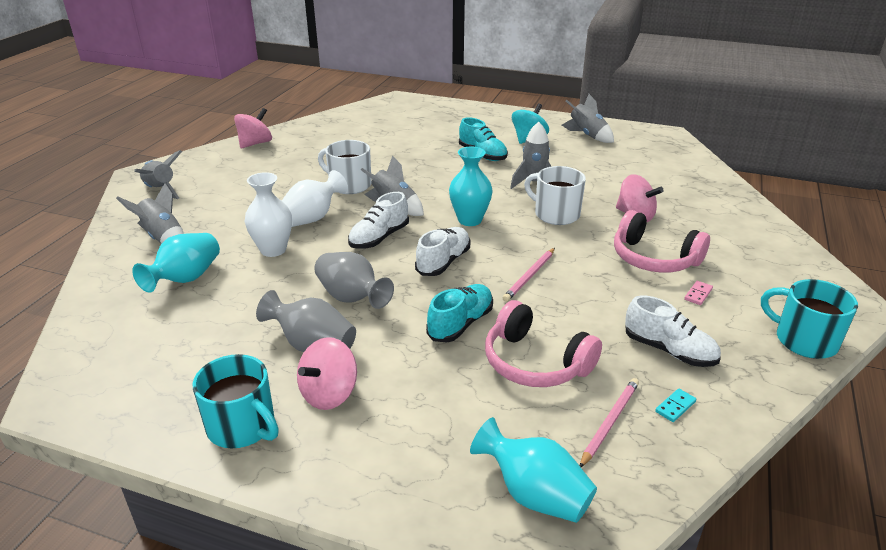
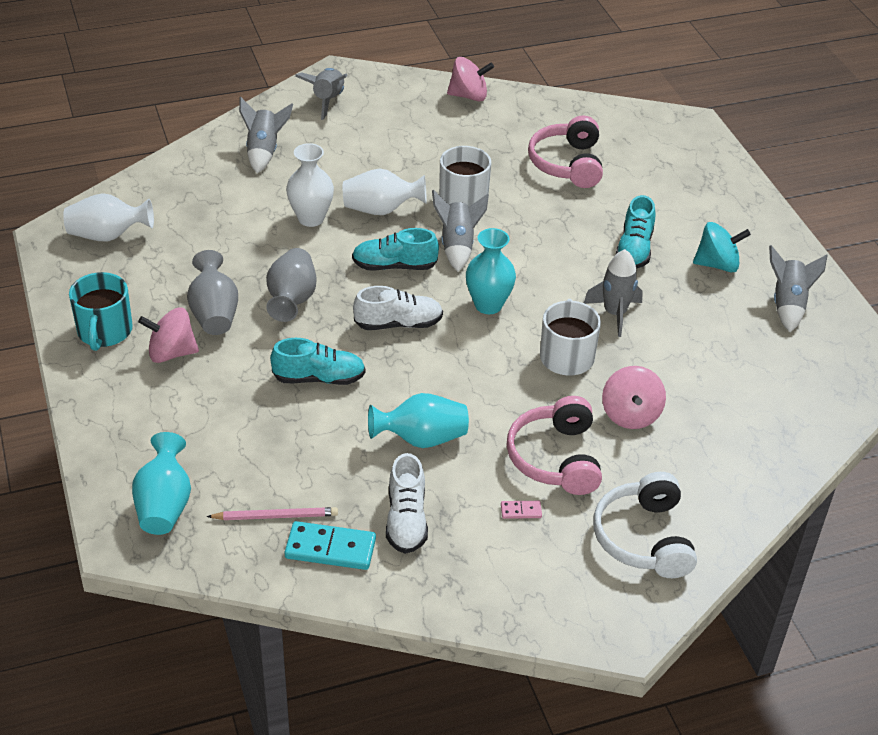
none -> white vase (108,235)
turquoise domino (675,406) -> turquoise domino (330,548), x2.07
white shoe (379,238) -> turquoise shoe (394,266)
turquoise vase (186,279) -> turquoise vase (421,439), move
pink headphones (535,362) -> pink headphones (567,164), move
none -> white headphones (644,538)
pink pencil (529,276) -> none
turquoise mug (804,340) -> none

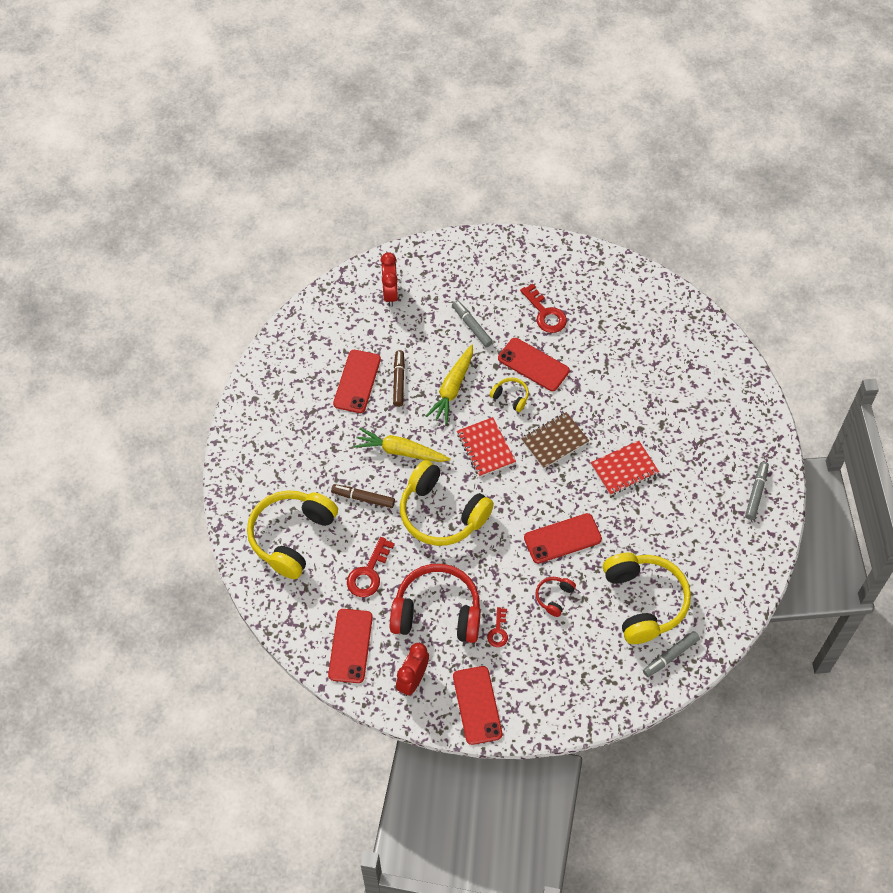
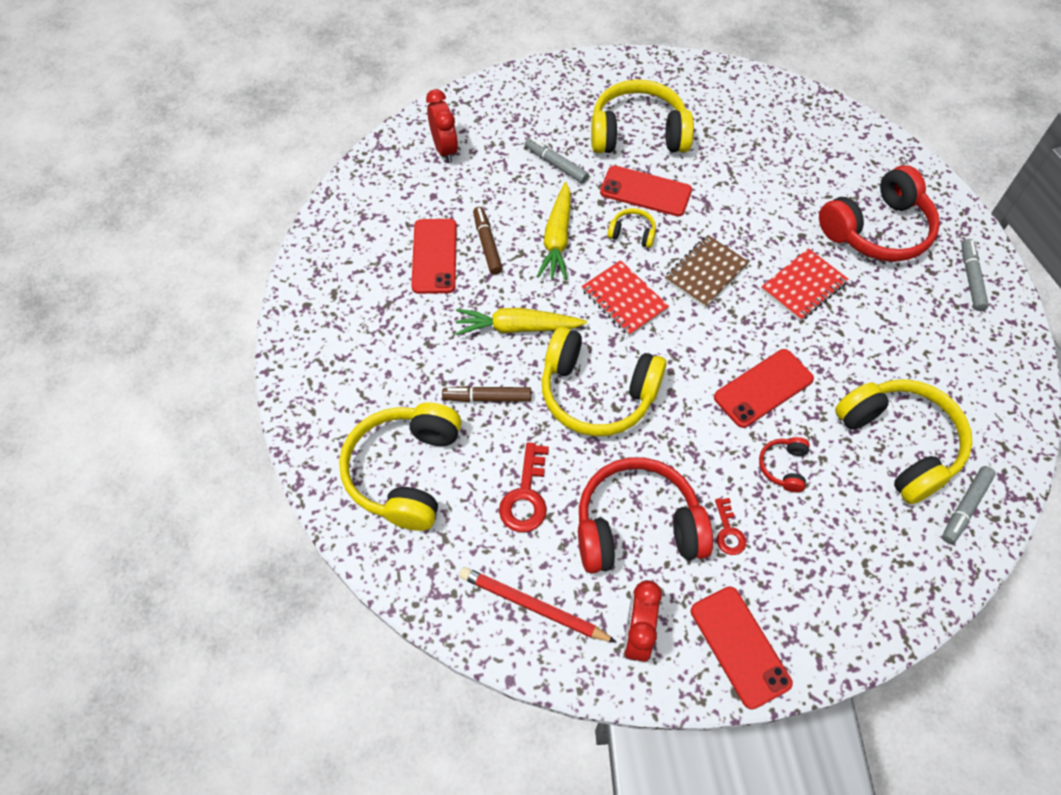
red phone (350,646) -> red pencil (533,606)
red key (545,313) -> yellow headphones (638,133)
none -> red headphones (877,230)

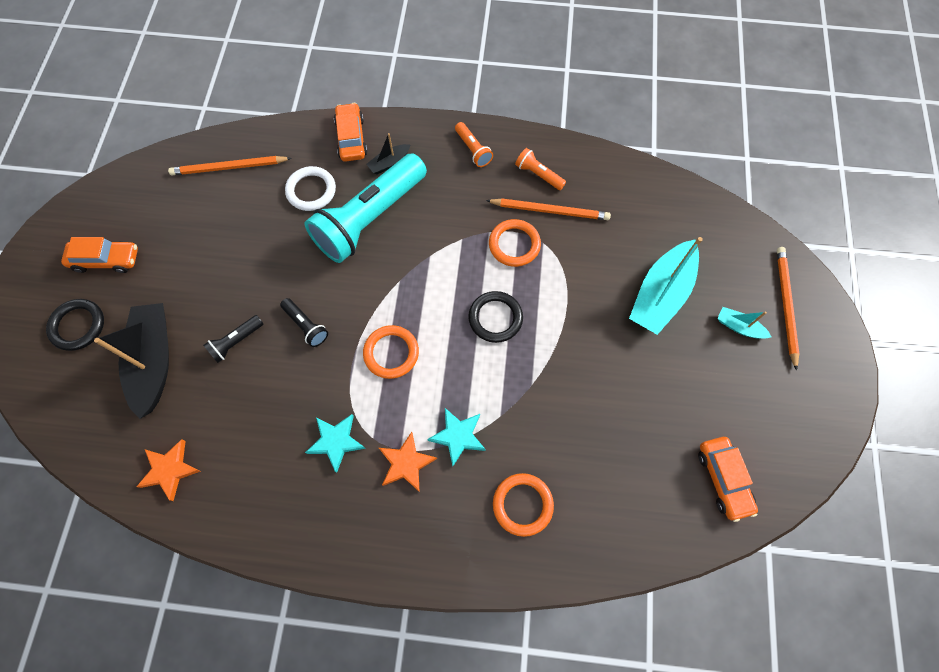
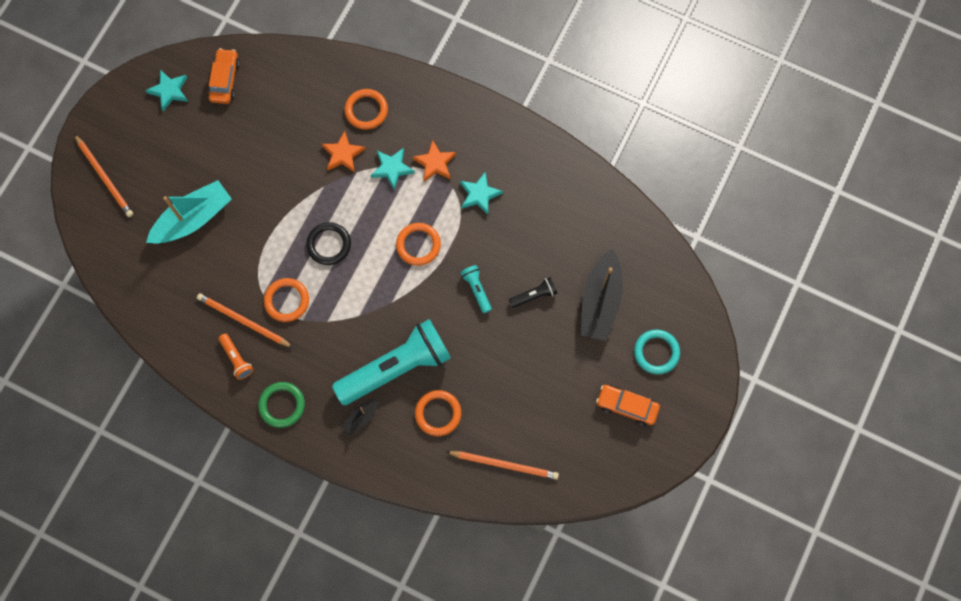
orange pencil (785,305) -> orange pencil (105,177), 60 degrees counterclockwise
none -> turquoise star (169,91)
orange flashlight (473,150) -> green ring (282,405)
orange star (170,470) -> orange star (343,154), move
black boat (389,163) -> black boat (361,418), 150 degrees clockwise
white ring (311,191) -> orange ring (438,413)
black flashlight (306,325) -> turquoise flashlight (477,290)
black ring (78,326) -> turquoise ring (656,352)
orange car (351,138) -> none
turquoise boat (739,327) -> none

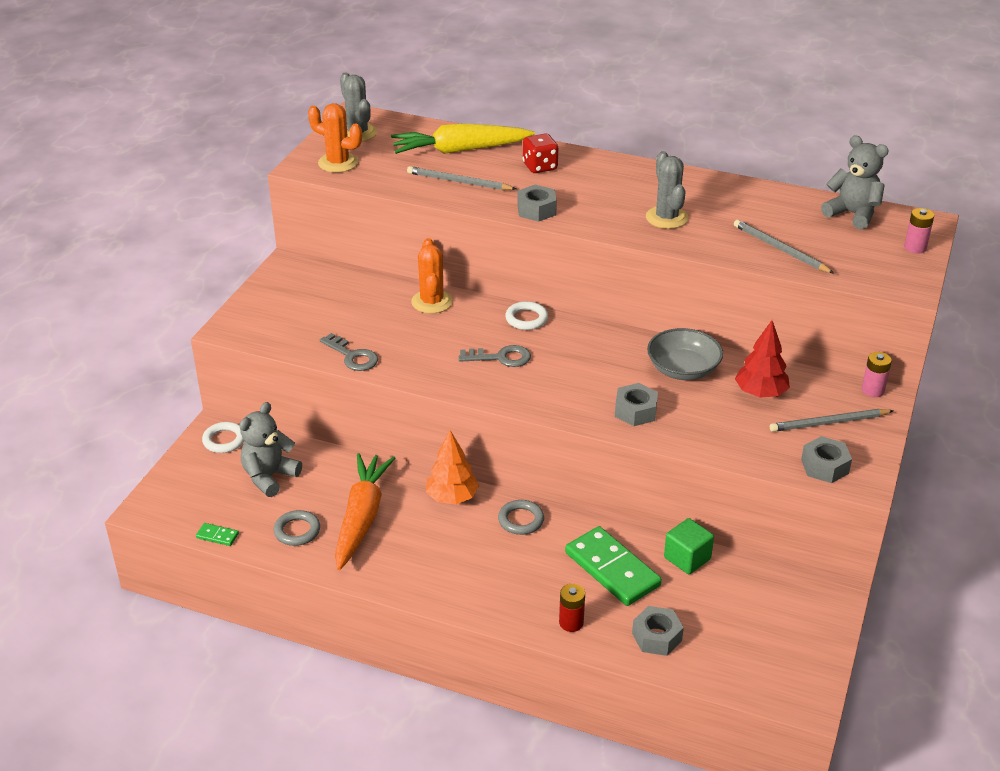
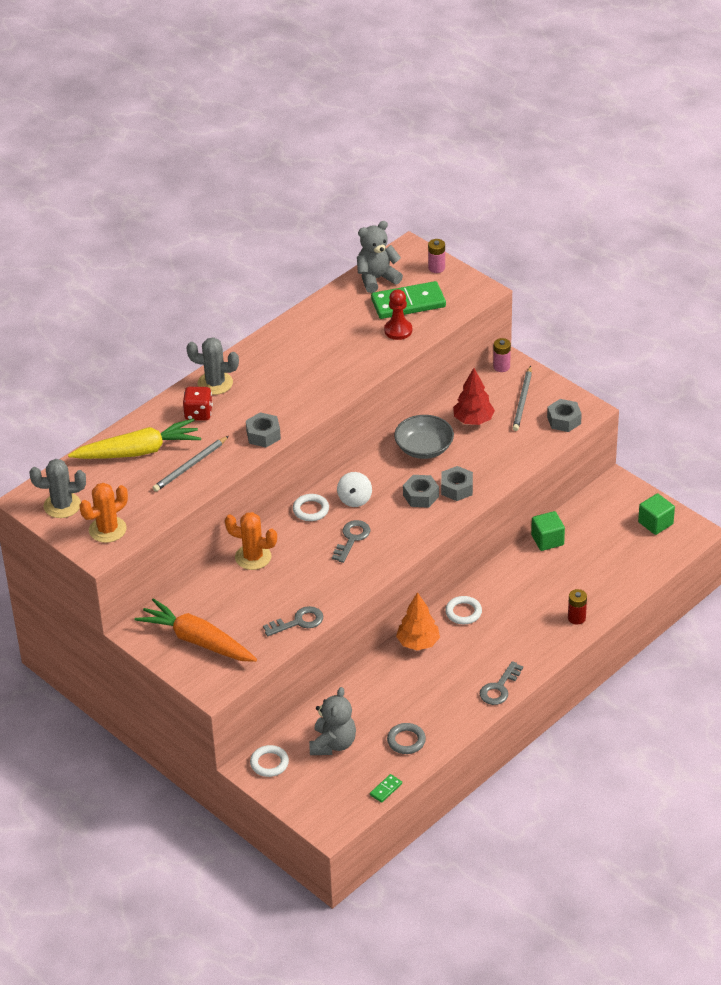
yellow carrot (460,150) -> yellow carrot (138,451), 120 degrees counterclockwise
orange carrot (361,517) -> orange carrot (197,641), move
grey cactus (666,218) -> grey cactus (215,383), move
grey teddy bear (269,477) -> grey teddy bear (333,744), 135 degrees counterclockwise
none -> white spinning top (355,499)
green domino (612,569) -> green domino (408,303), move
grey pencil (780,249) -> red pawn (398,330)
grey nut (656,637) -> grey nut (421,496), move
grey ring (521,520) -> white ring (463,612)
none -> grey key (499,688)
none -> green cube (655,523)

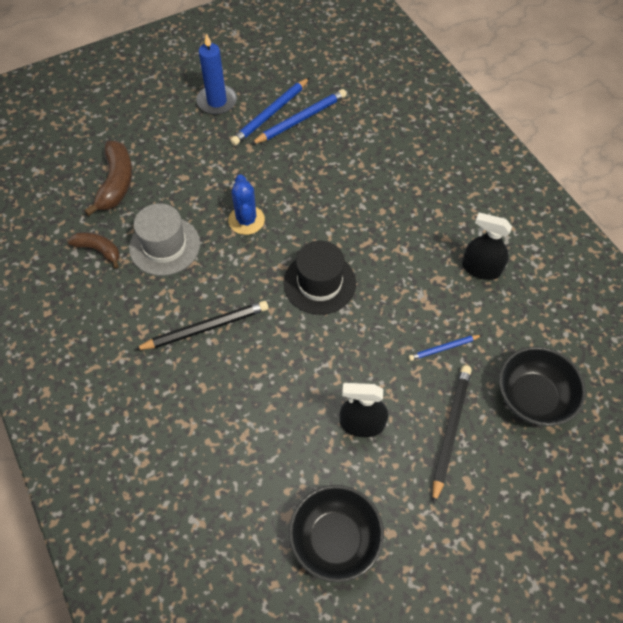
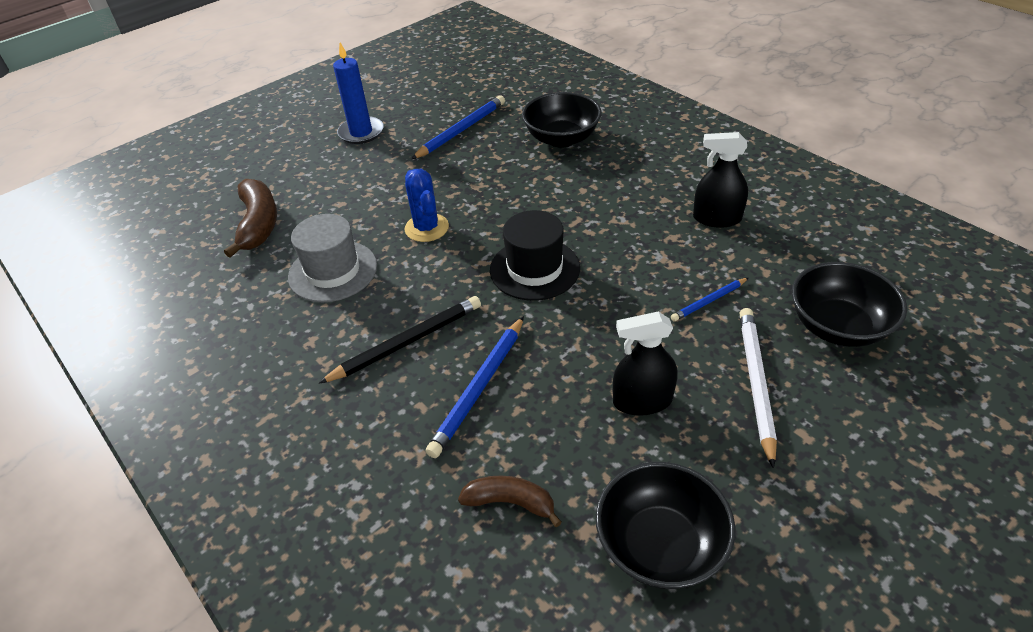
blue pencil (270,114) -> blue pencil (479,388), move
brown banana (98,250) -> brown banana (510,502), move
none -> black bowl (561,138)
black pencil (450,430) -> white pencil (755,383)

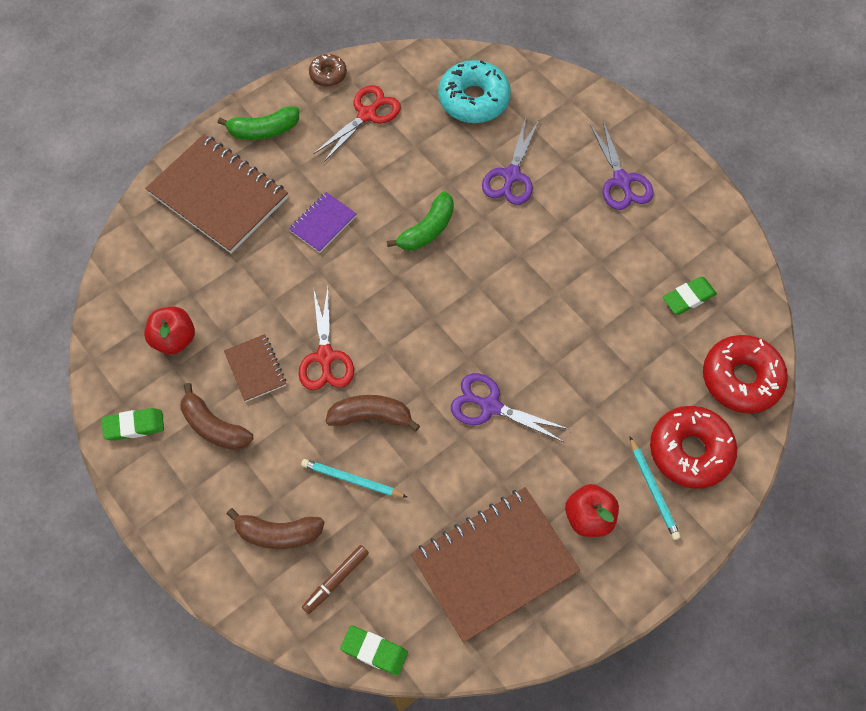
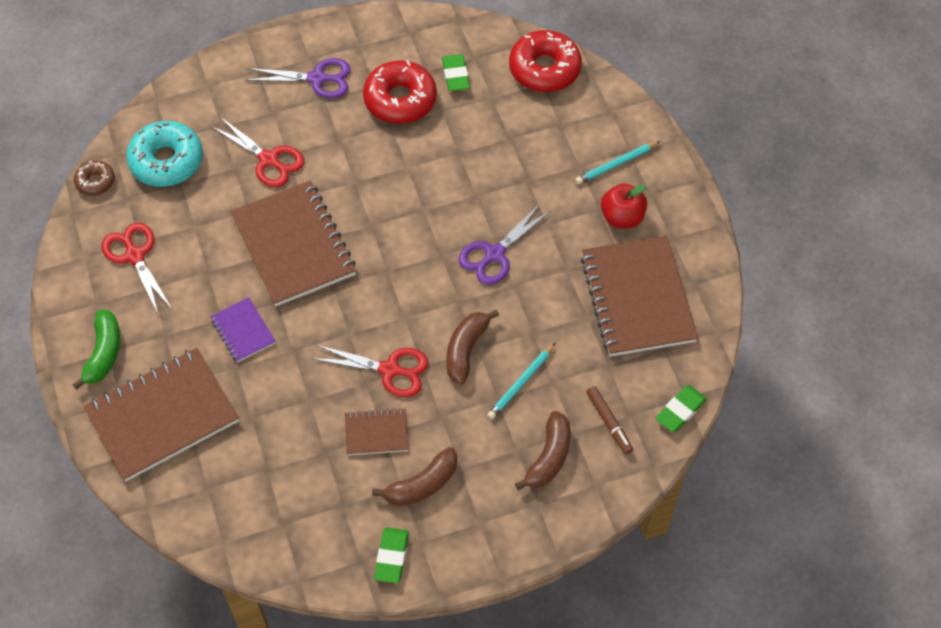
brown donut (328,74) -> brown donut (95,182), move
purple scissors (511,176) -> red scissors (268,160)
green banana (427,230) -> brown notebook (293,245)
red donut (690,451) -> red donut (400,100), move
turquoise pencil (653,490) -> turquoise pencil (616,164), 150 degrees clockwise
red apple (174,339) -> none

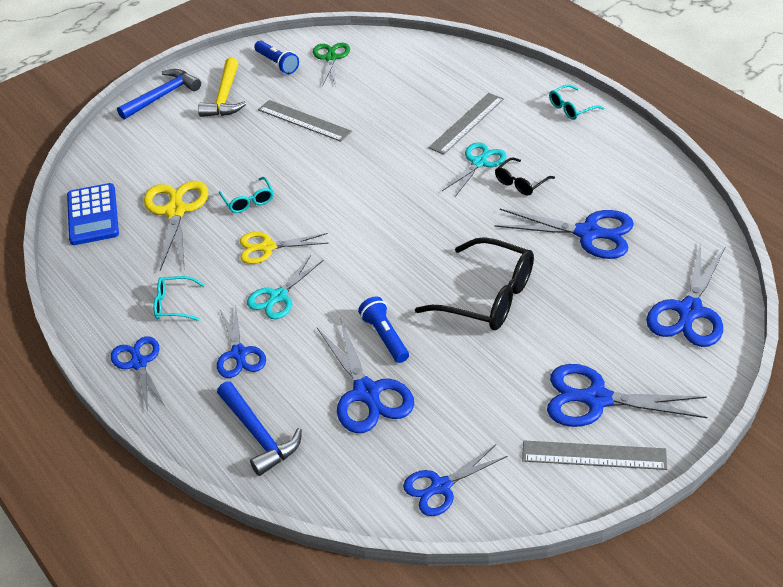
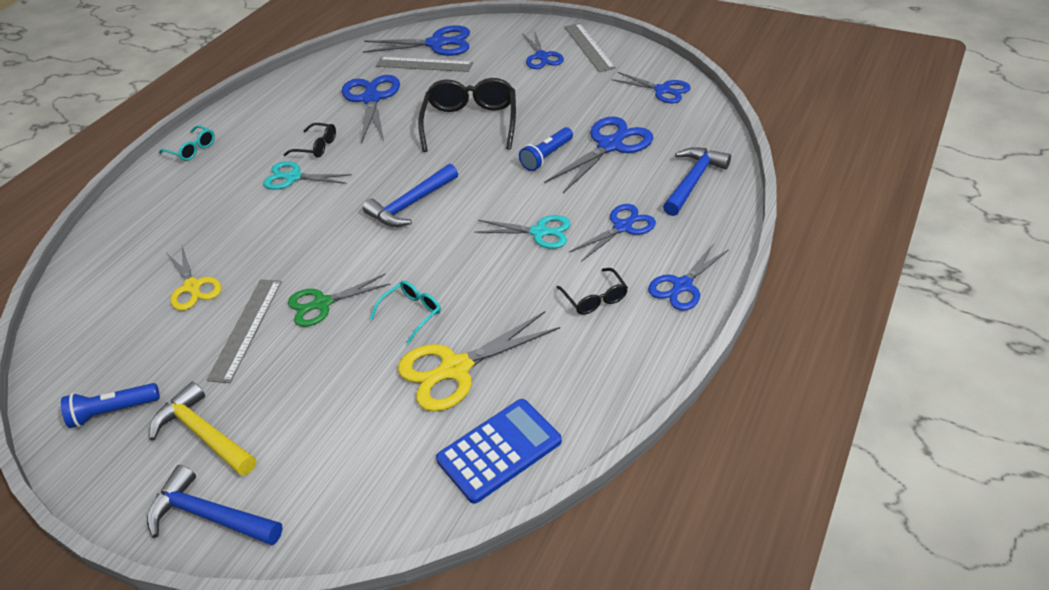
blue flashlight (277,63) -> blue flashlight (113,411), 135 degrees counterclockwise
yellow hammer (224,97) -> yellow hammer (204,434), 120 degrees counterclockwise
yellow scissors (268,247) -> yellow scissors (192,287), move
green scissors (331,58) -> green scissors (322,304), move
none -> blue hammer (411,204)
grey ruler (466,123) -> grey ruler (424,64), move
blue scissors (597,399) -> blue scissors (541,56), x0.66
turquoise glasses (173,304) -> black glasses (595,298)

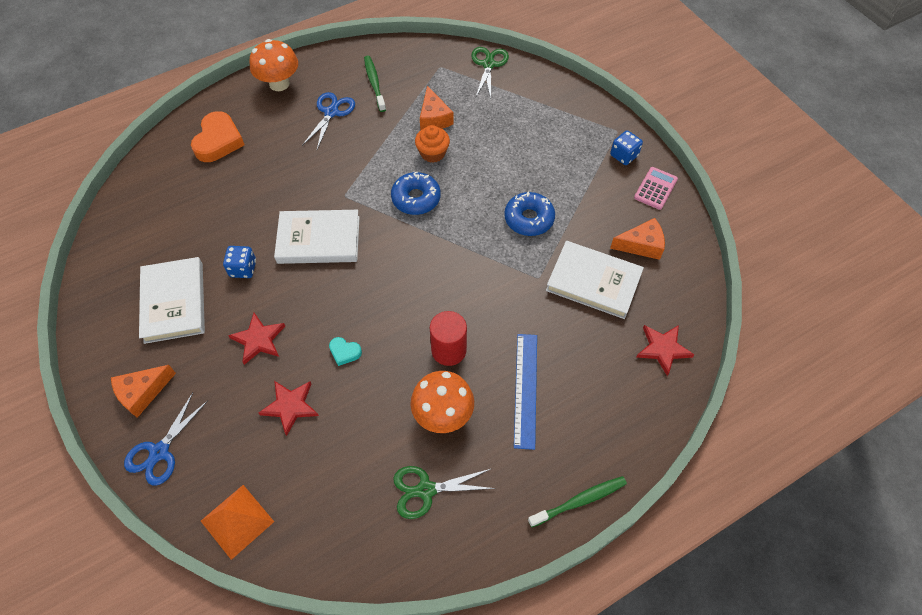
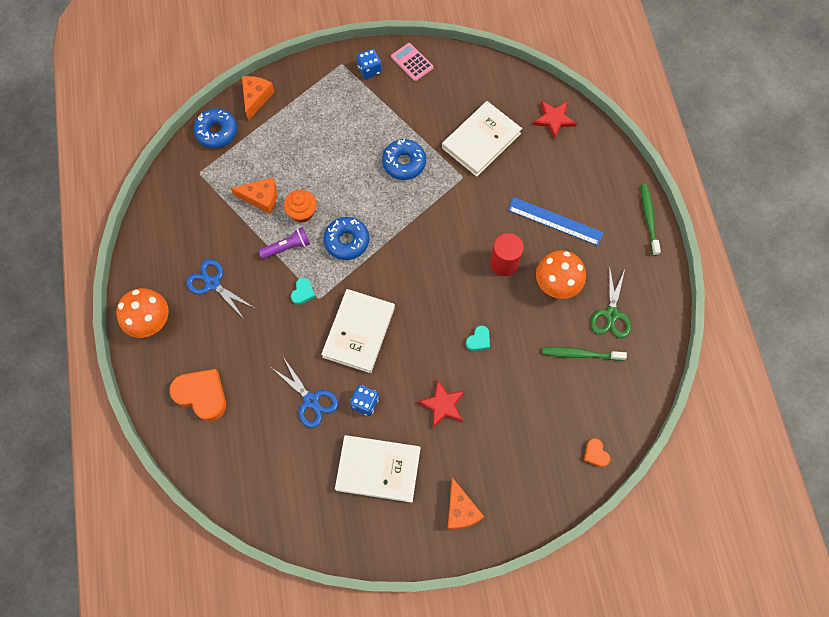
green scissors (488,64) -> blue donut (217,132)
orange cheese (641,245) -> orange cheese (256,98), move
none -> purple flashlight (287,247)
blue scissors (159,452) -> blue scissors (311,400), move
none -> turquoise heart (303,292)
green toothbrush (374,83) -> green toothbrush (580,354), move
orange pyramid (237,521) -> orange heart (595,454)
red star (290,406) -> none

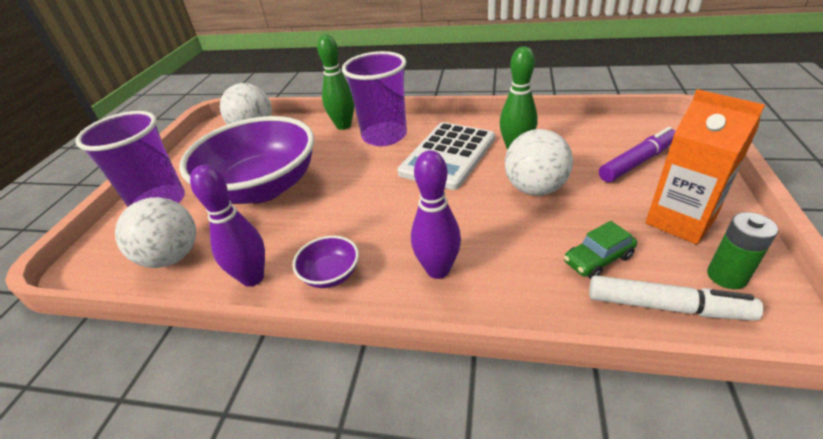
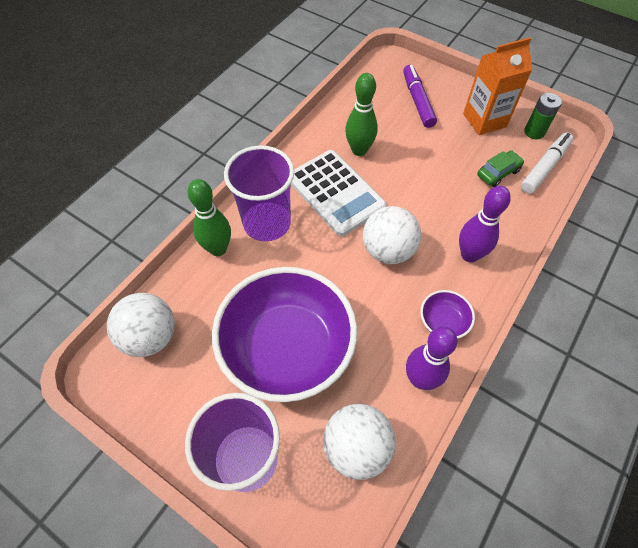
white ball (535,189) -> white ball (388,250), move
green car (598,259) -> green car (498,173), 120 degrees counterclockwise

